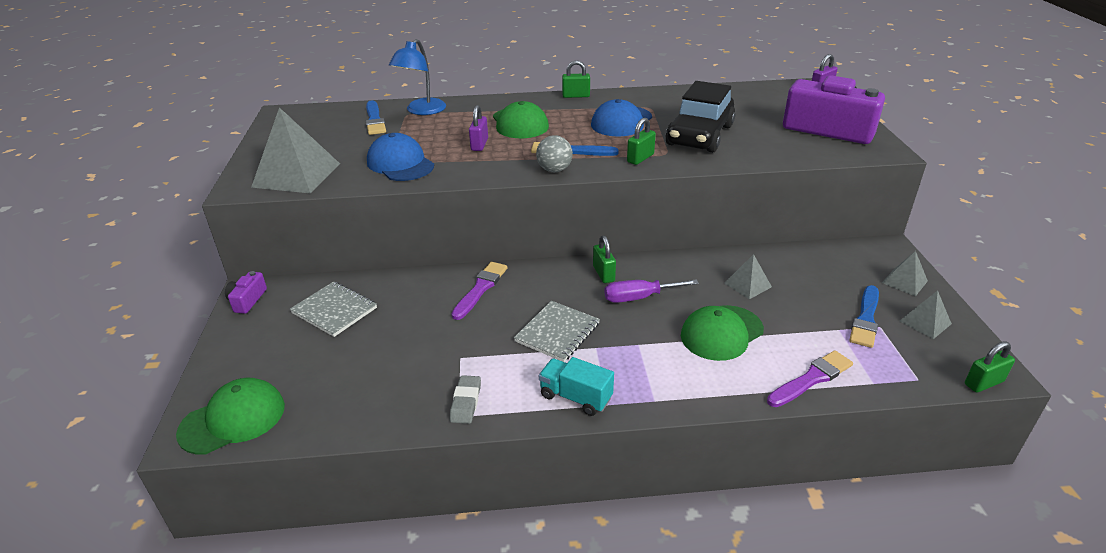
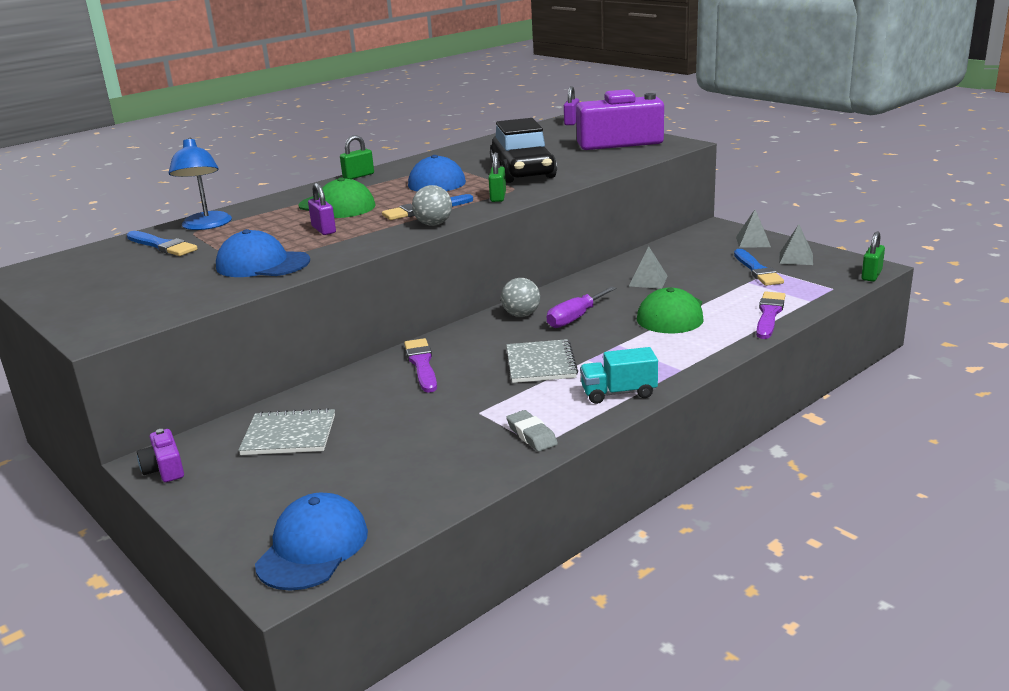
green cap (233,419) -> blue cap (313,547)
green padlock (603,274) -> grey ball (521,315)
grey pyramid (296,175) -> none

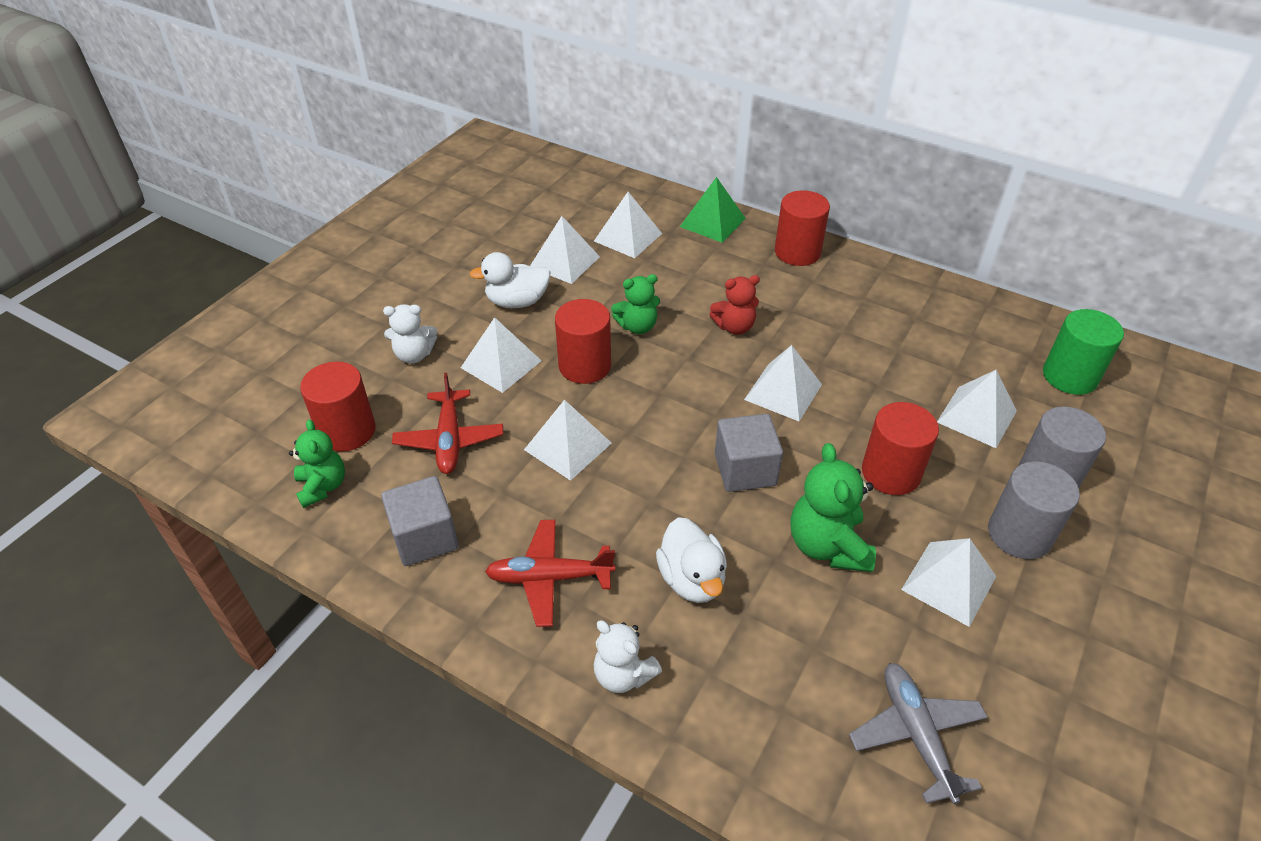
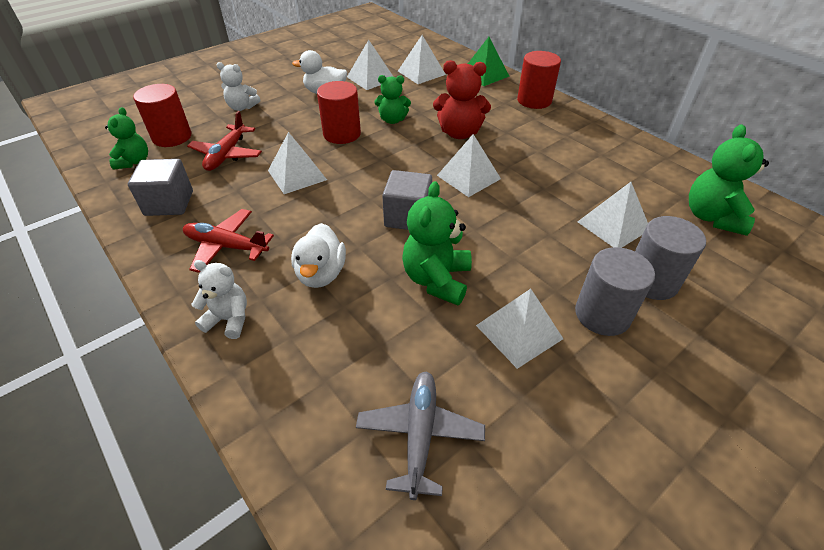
white teddy bear (623,674) -> white teddy bear (229,319), 135 degrees clockwise
red teddy bear (734,327) -> red teddy bear (459,133), x1.51
green cylinder (1070,376) -> green teddy bear (712,217)
white pyramid (501,364) -> none
red cylinder (891,473) -> none

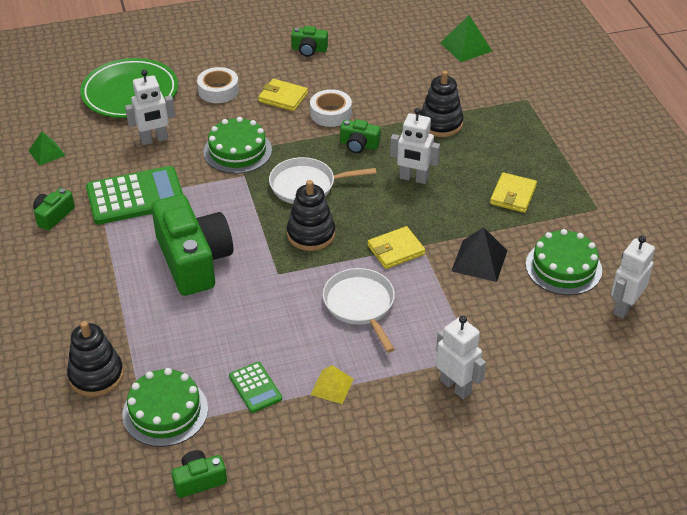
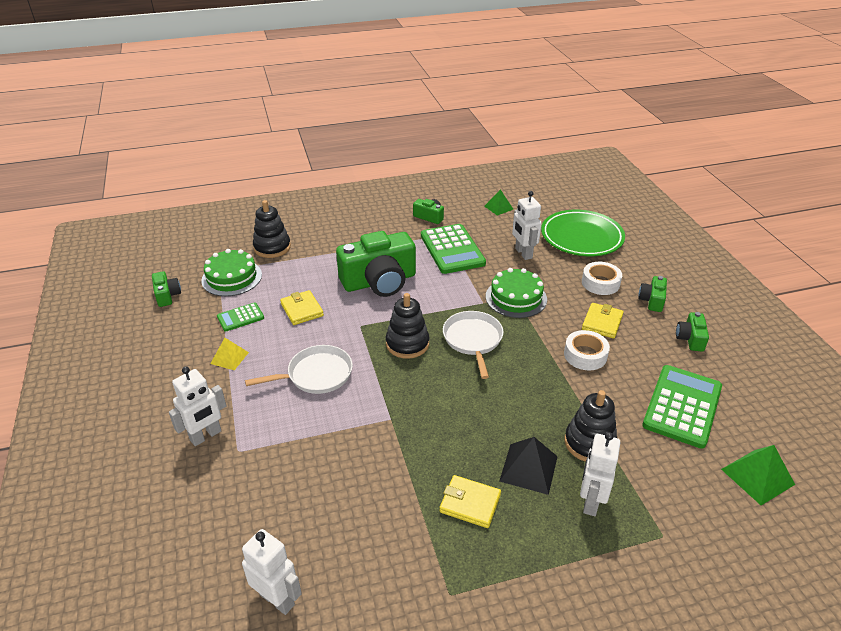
yellow wallet (396,250) -> yellow wallet (302,310), move
black pyramid (479,260) -> black pyramid (528,468), move
white robot (413,178) -> white robot (590,501), move
green camera (359,145) -> green camera (652,300), move
none -> green calculator (682,406)
green cake (563,267) -> none

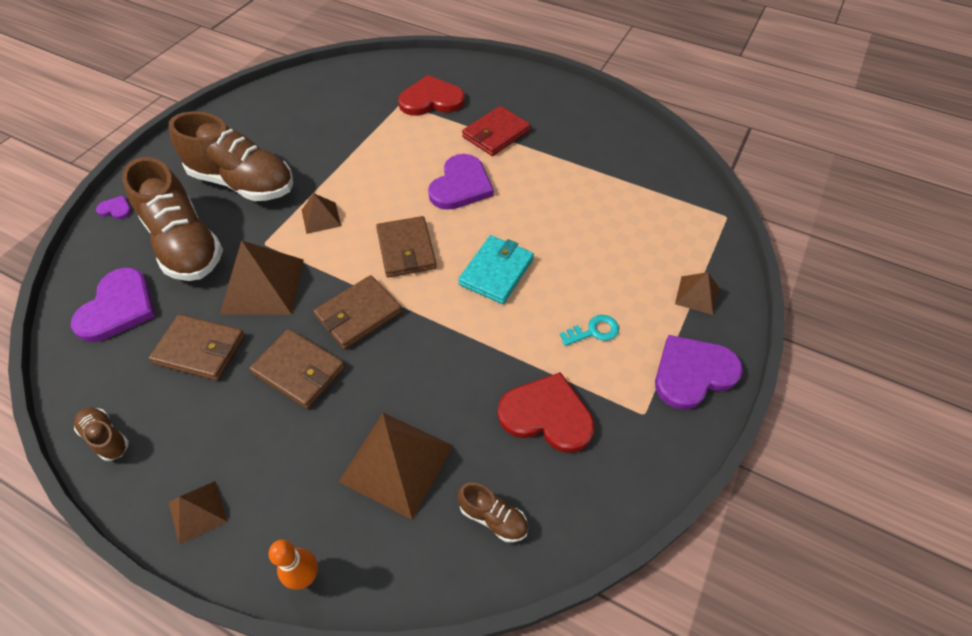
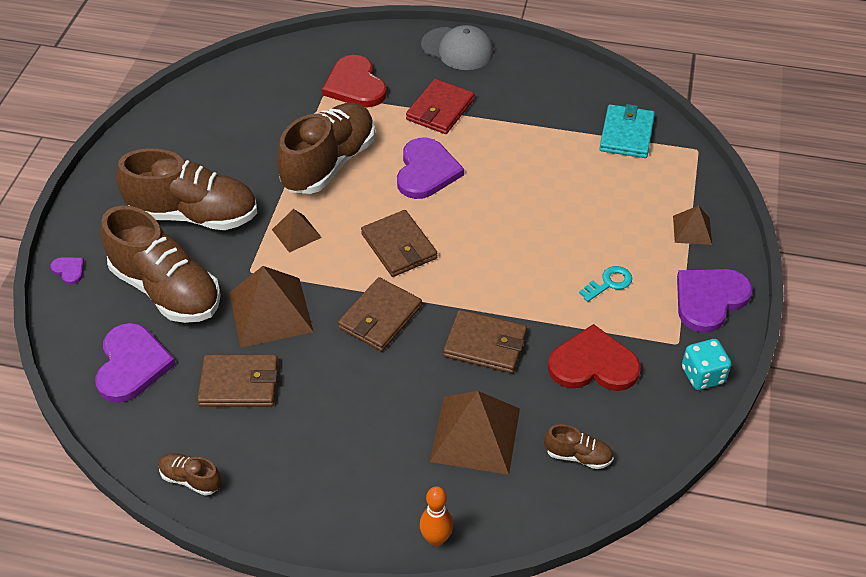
purple heart (116,209) -> purple heart (69,270), 45 degrees clockwise
none -> brown shoe (329,163)
red heart (431,100) -> red heart (355,85), 90 degrees counterclockwise
none -> grey cap (457,49)
brown wallet (299,370) -> brown wallet (485,344), move
turquoise wallet (496,272) -> turquoise wallet (626,134), move
none -> turquoise dice (702,375)
brown pyramid (197,512) -> none

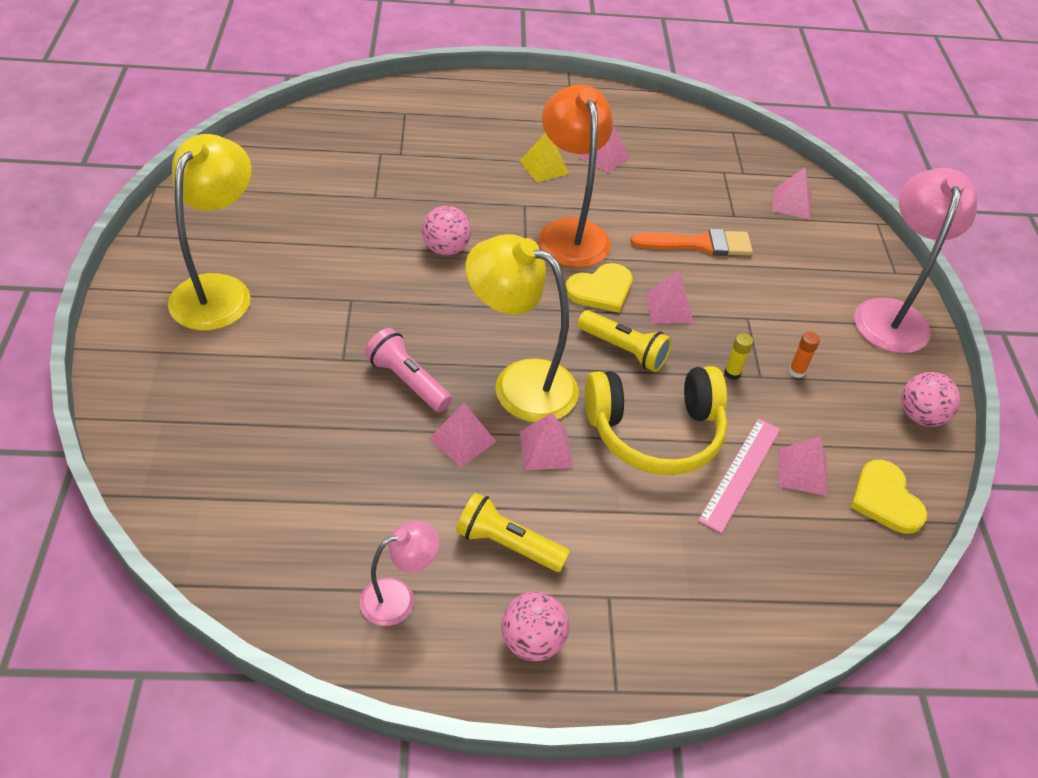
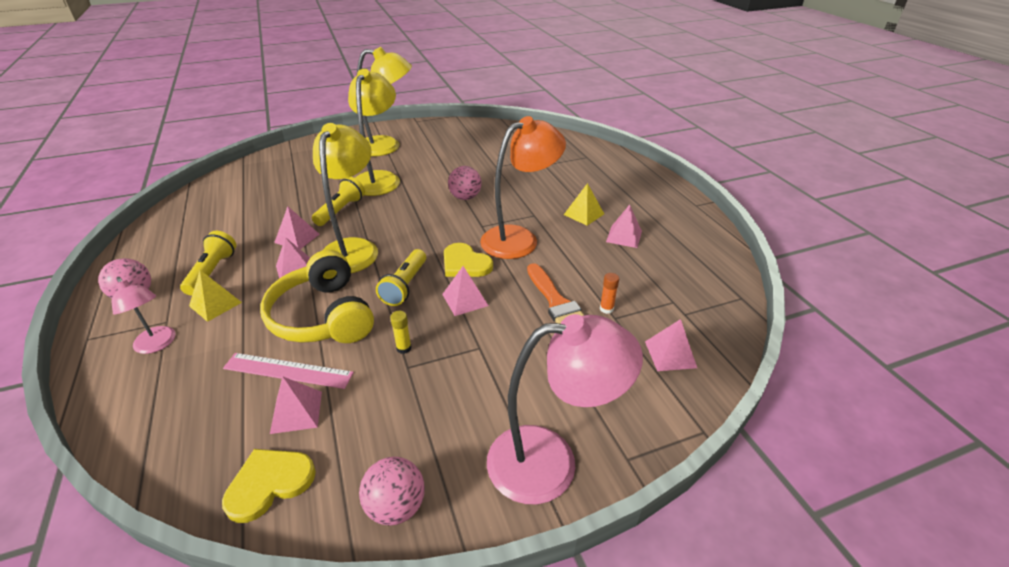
pink lamp (398,597) -> pink lamp (157,344), move
none -> yellow pyramid (215,304)
pink flashlight (407,381) -> yellow flashlight (341,210)
none -> yellow lamp (379,178)
orange glue stick (796,371) -> orange glue stick (606,309), move

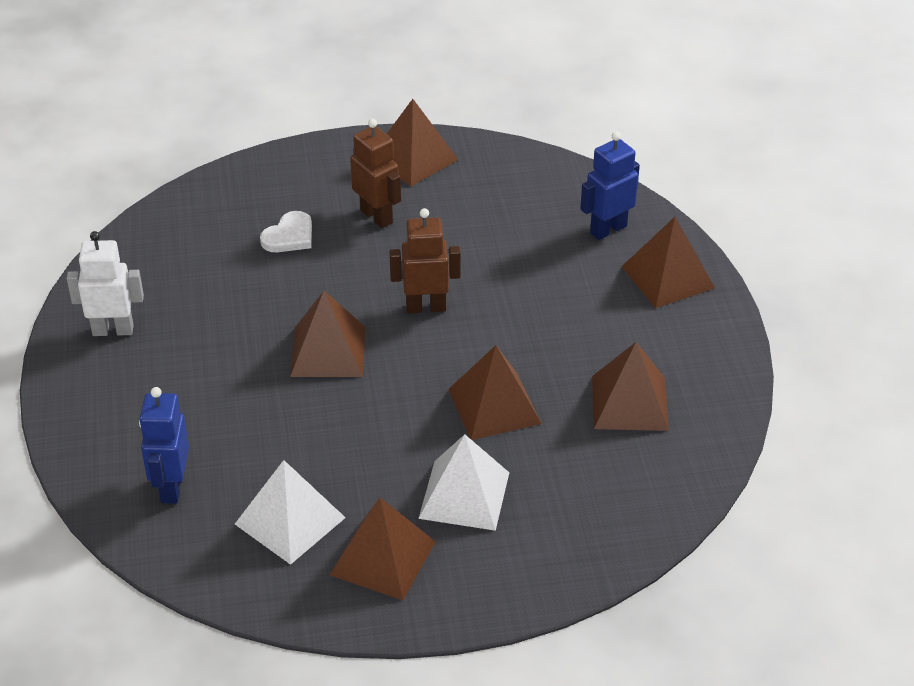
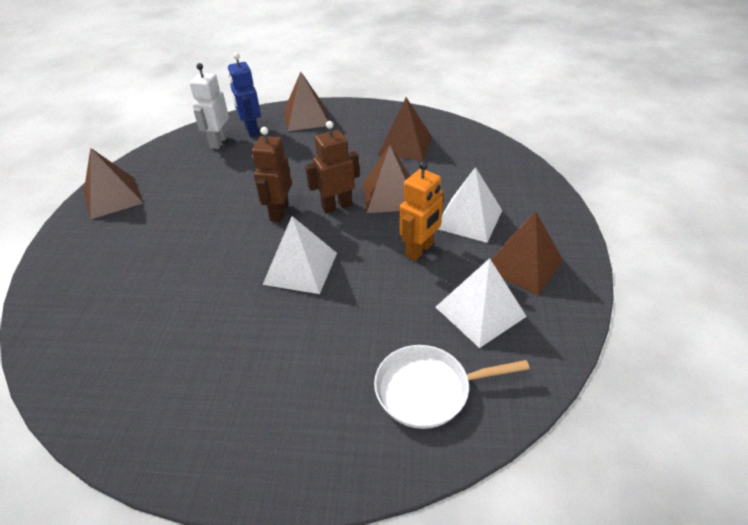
white robot (113,330) -> white robot (218,142), move
brown pyramid (328,351) -> white pyramid (300,268)
brown robot (377,216) -> brown robot (336,206), move
blue robot (171,487) -> white pan (428,390)
none -> orange robot (419,250)
white heart (289,236) -> none

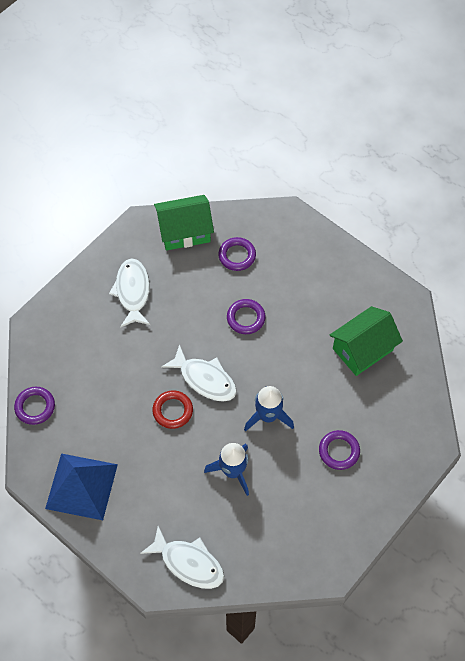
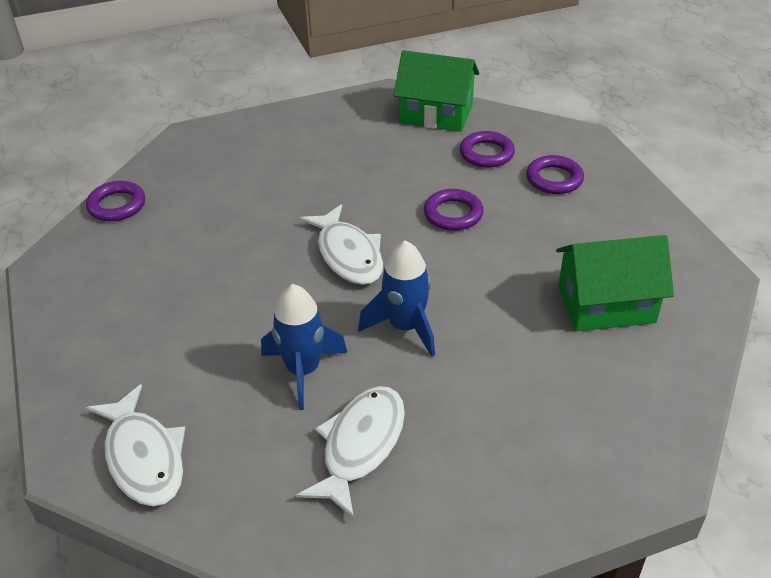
white fish (132,292) -> white fish (360,446), move
purple ring (339,451) -> purple ring (554,179), move
blue pyramid (81,486) -> none
red ring (172,411) -> none

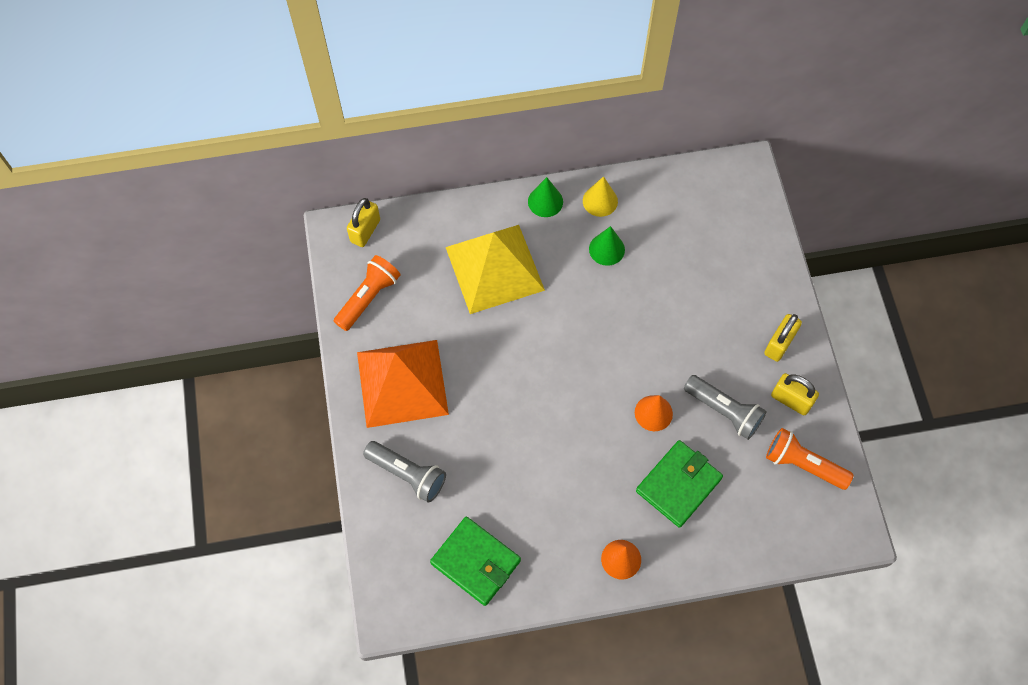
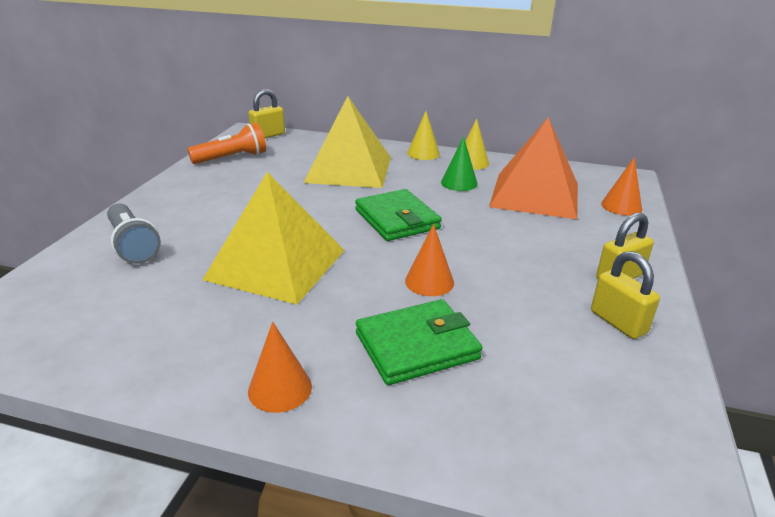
none -> yellow pyramid (276,264)
green wallet (476,562) -> green wallet (397,219), move
green cone (545,201) -> yellow cone (423,153)
orange pyramid (402,383) -> orange pyramid (535,195), move
none -> orange cone (621,206)
grey flashlight (724,411) -> none
orange flashlight (803,464) -> none

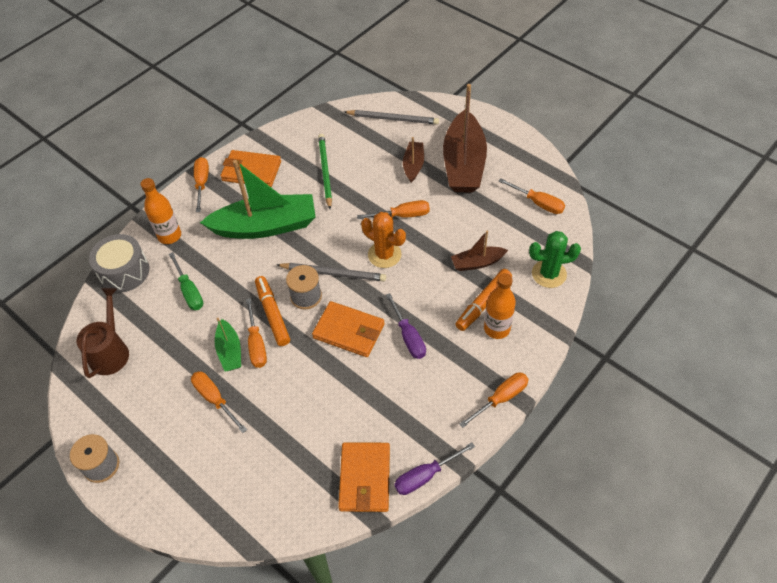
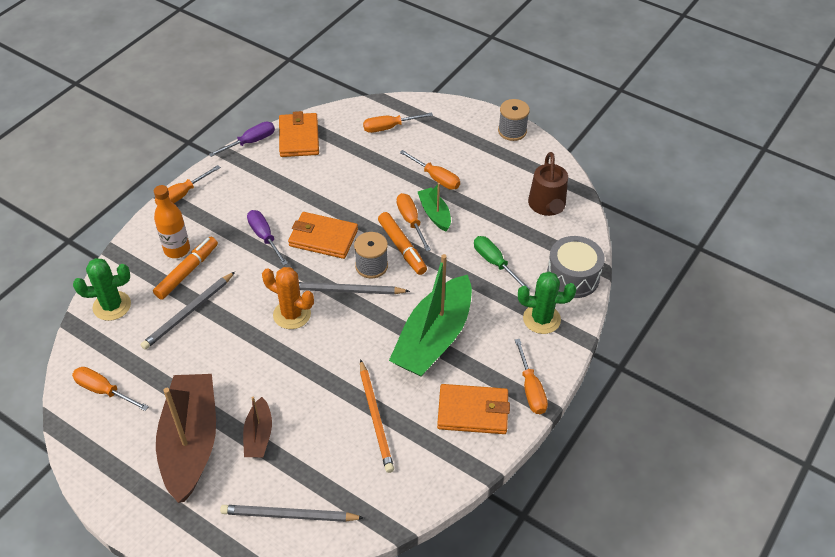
brown boat (477,263) -> grey pencil (188,312)
green pencil (325,171) -> orange pencil (375,418)
orange screwdriver (402,215) -> orange screwdriver (389,127), move
green boat (265,226) -> green boat (434,338), 45 degrees counterclockwise
orange bottle (169,236) -> green cactus (541,319)

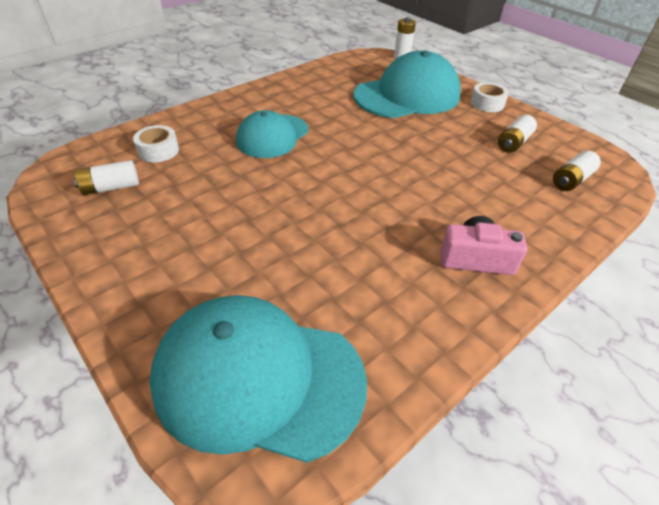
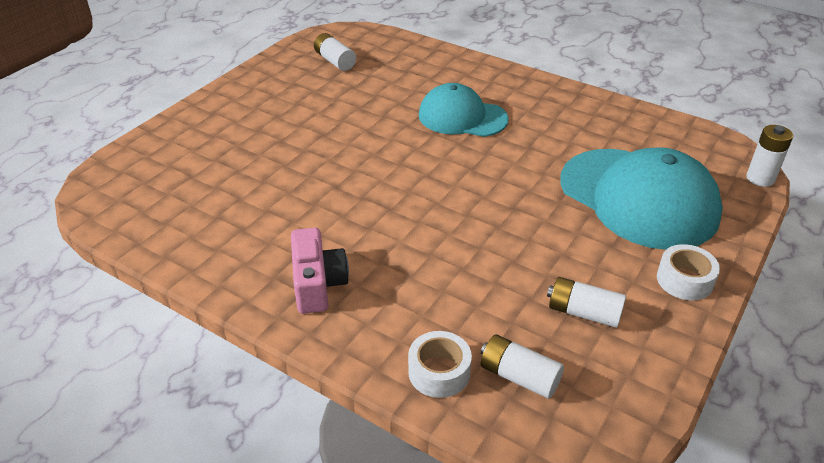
white tape (158,151) -> white tape (439,372), move
turquoise cap (258,378) -> none

